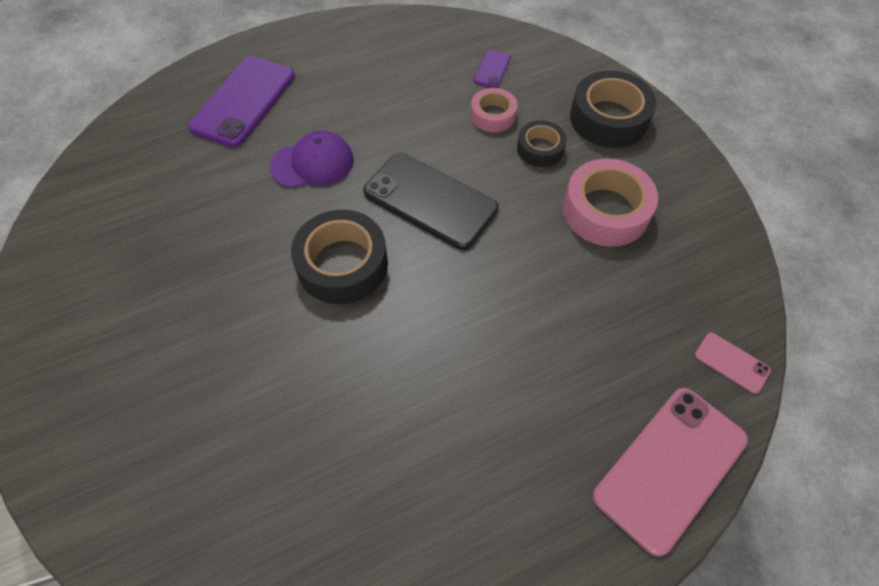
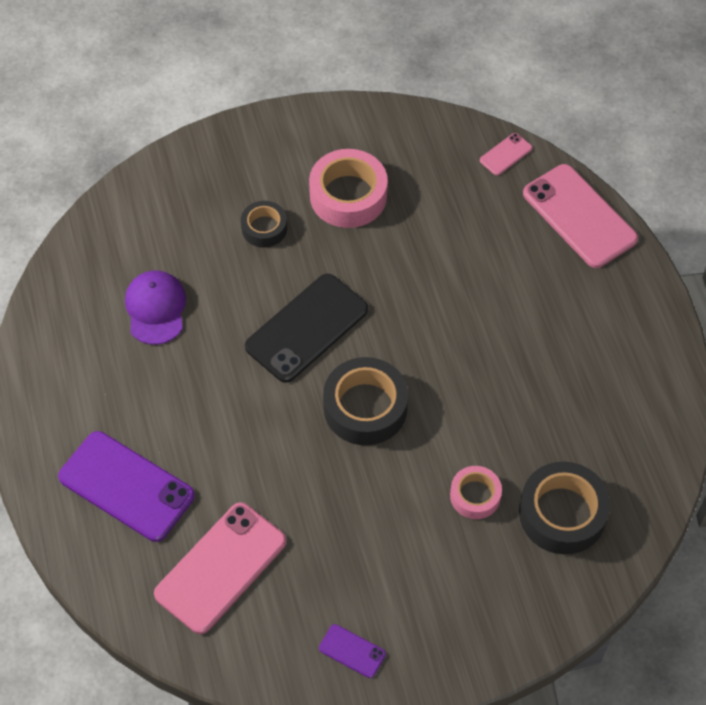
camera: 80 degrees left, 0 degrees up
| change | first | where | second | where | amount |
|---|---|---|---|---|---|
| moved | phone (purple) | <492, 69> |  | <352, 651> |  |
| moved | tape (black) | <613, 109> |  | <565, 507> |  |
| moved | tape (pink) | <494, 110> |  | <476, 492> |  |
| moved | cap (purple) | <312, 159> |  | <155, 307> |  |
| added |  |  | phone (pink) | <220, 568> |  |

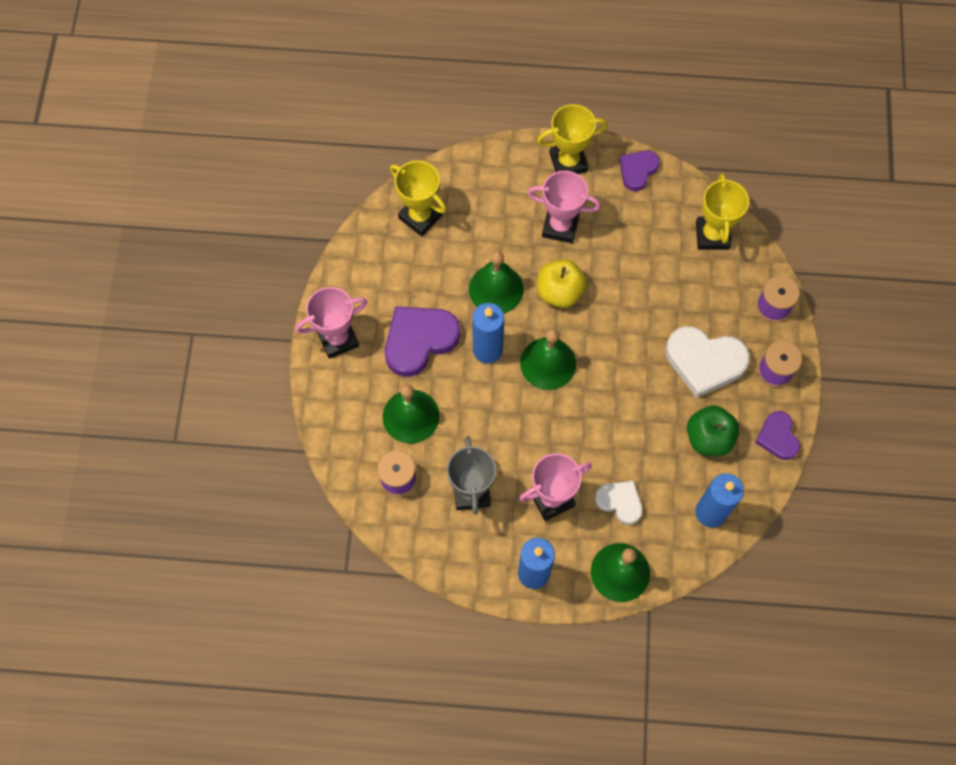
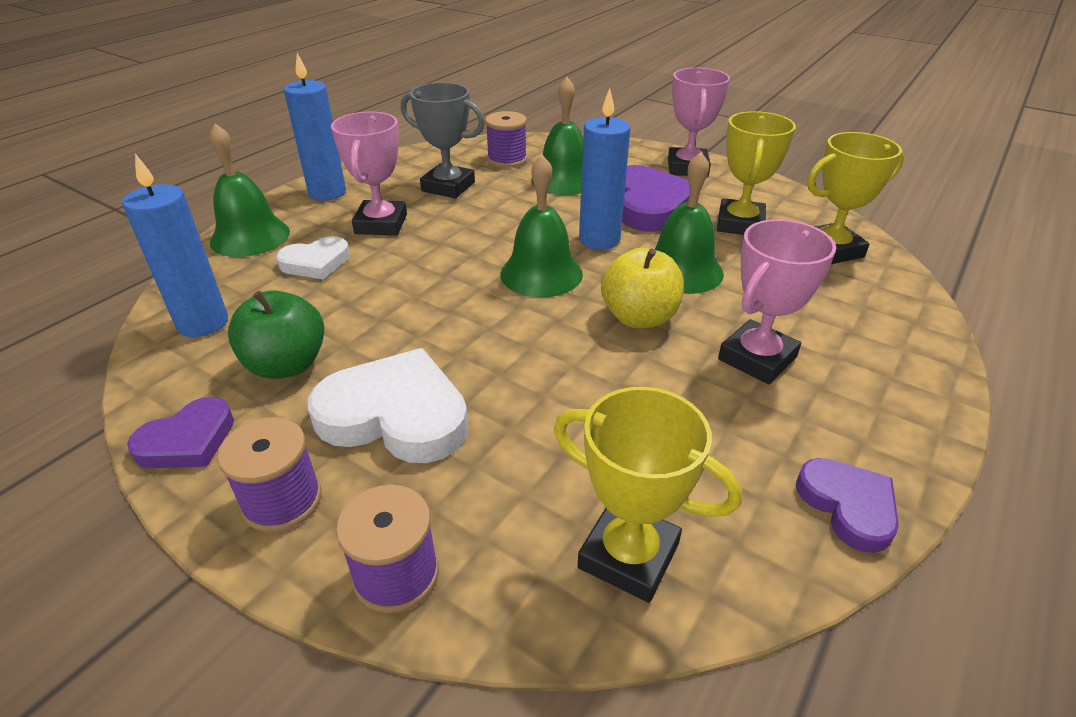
camera: 120 degrees right, 30 degrees down
| change | first | where | second | where | amount |
|---|---|---|---|---|---|
| moved | trophy (yellow) | <572, 139> |  | <756, 173> |  |
| turned | heart (white) | <708, 362> |  | <387, 405> | 60 degrees clockwise |
| turned | heart (purple) | <777, 435> |  | <180, 432> | 120 degrees clockwise |

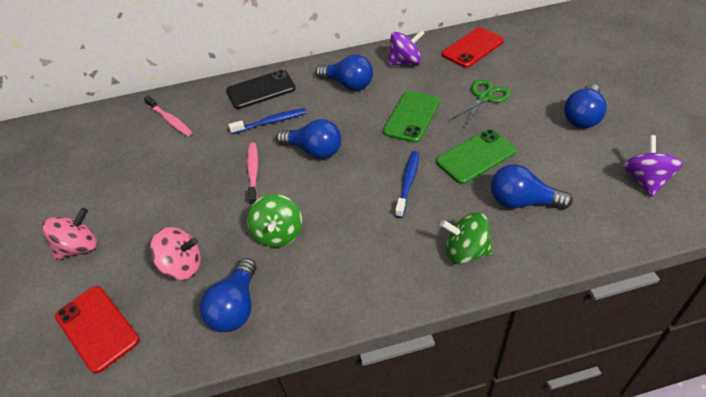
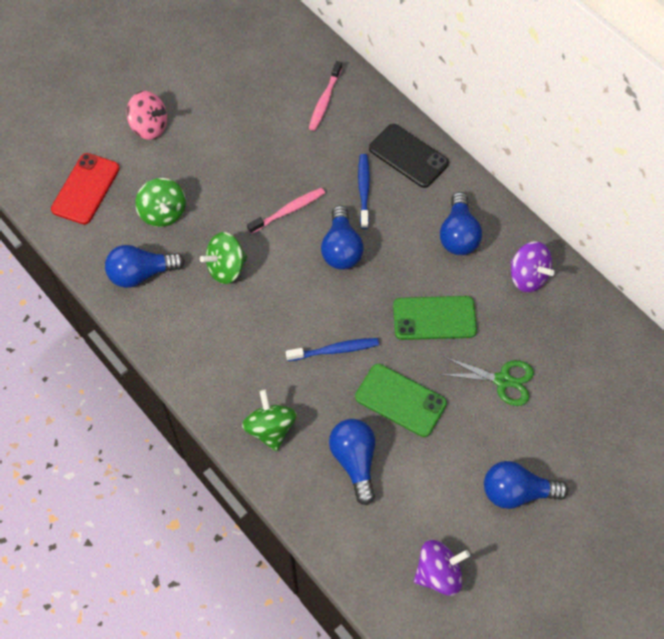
camera: 60 degrees right, 15 degrees up
| change | first | where | second | where | amount |
|---|---|---|---|---|---|
| removed | phone (red) | <473, 47> |  |  |  |
| turned | toothbrush (blue) | <267, 121> |  | <364, 191> | 135 degrees counterclockwise |
| recoloured | spinning top (pink) | <175, 253> | spinning top (green) | <160, 202> |  |

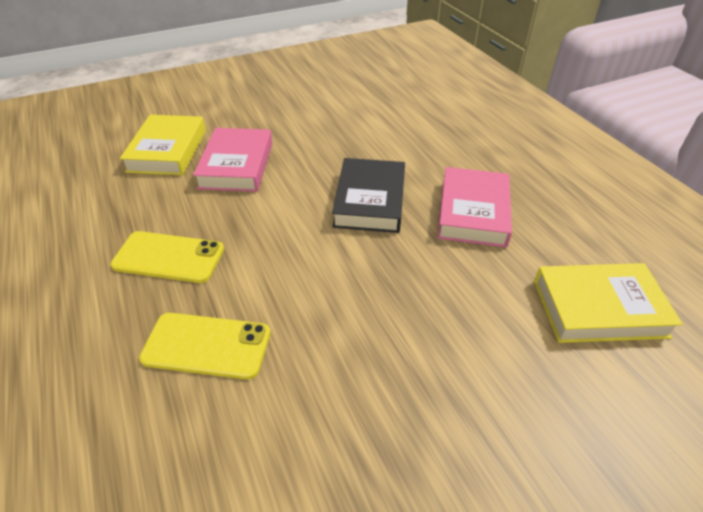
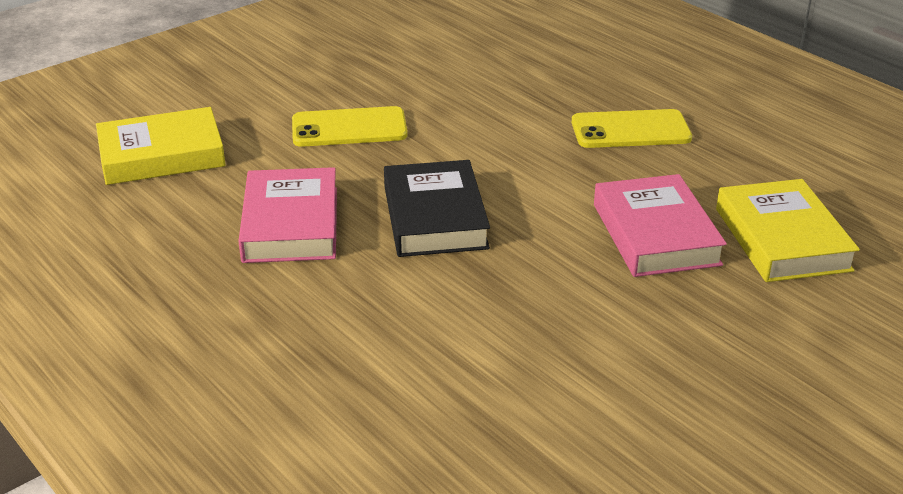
camera: 165 degrees right, 10 degrees down
| change | first | where | second | where | amount |
|---|---|---|---|---|---|
| moved | phone (yellow) | <205, 346> |  | <349, 126> |  |

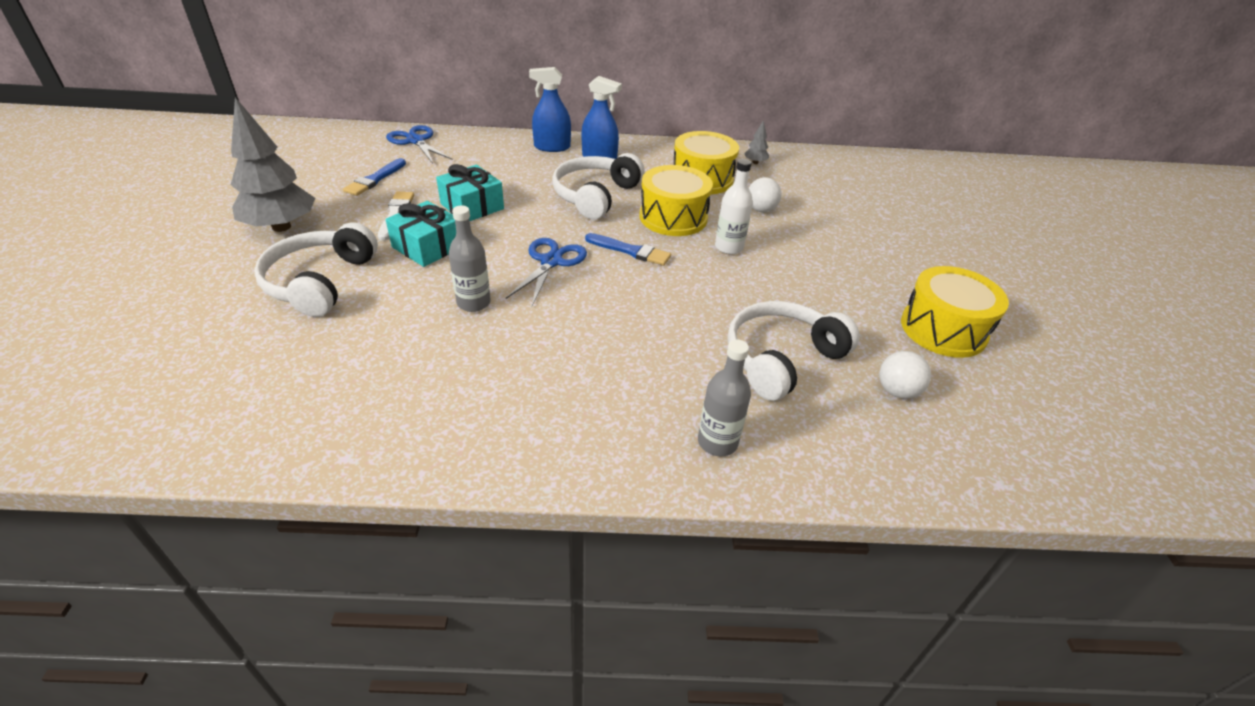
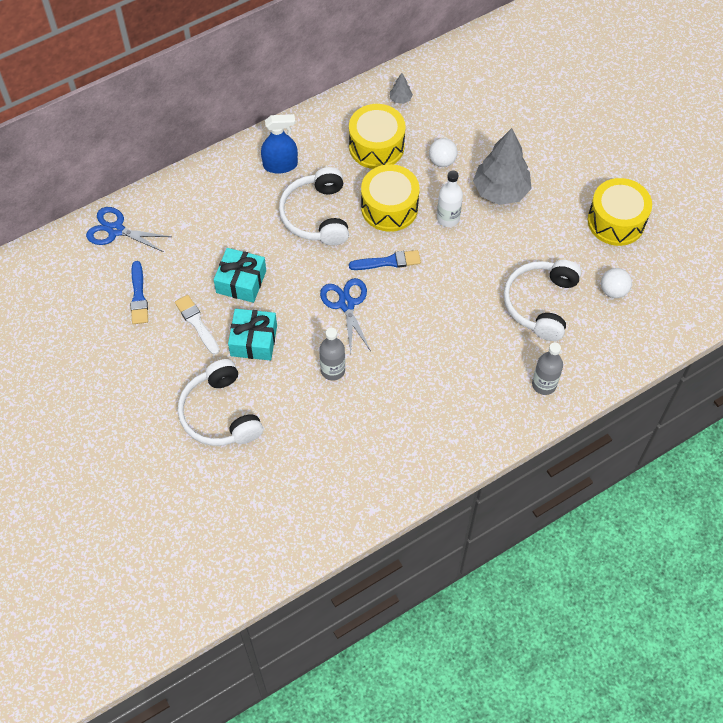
camera: 30 degrees left, 20 degrees up
| change | first | where | second | where | amount |
|---|---|---|---|---|---|
| removed | spray bottle (blue) | <550, 109> |  |  |  |
| moved | tree (grey) | <273, 164> |  | <502, 166> |  |

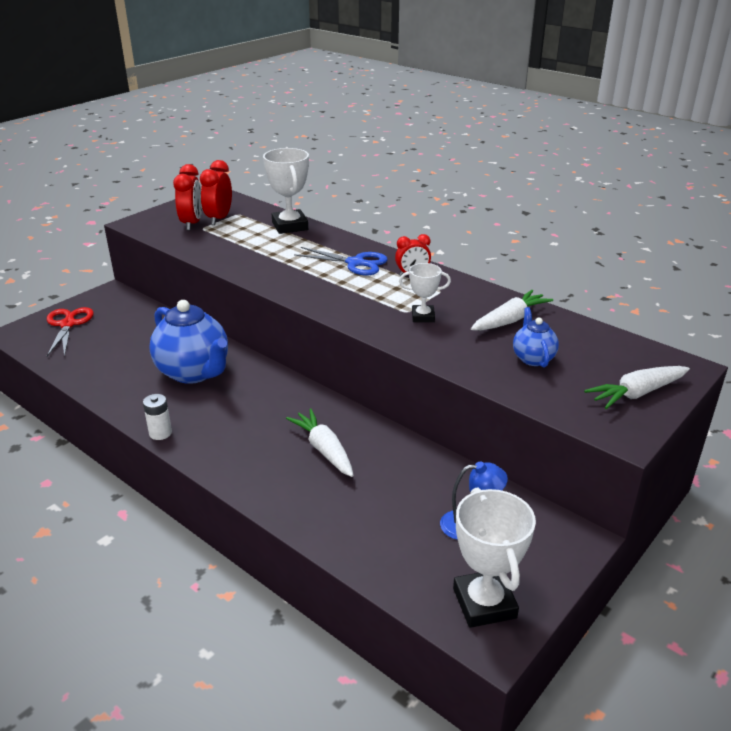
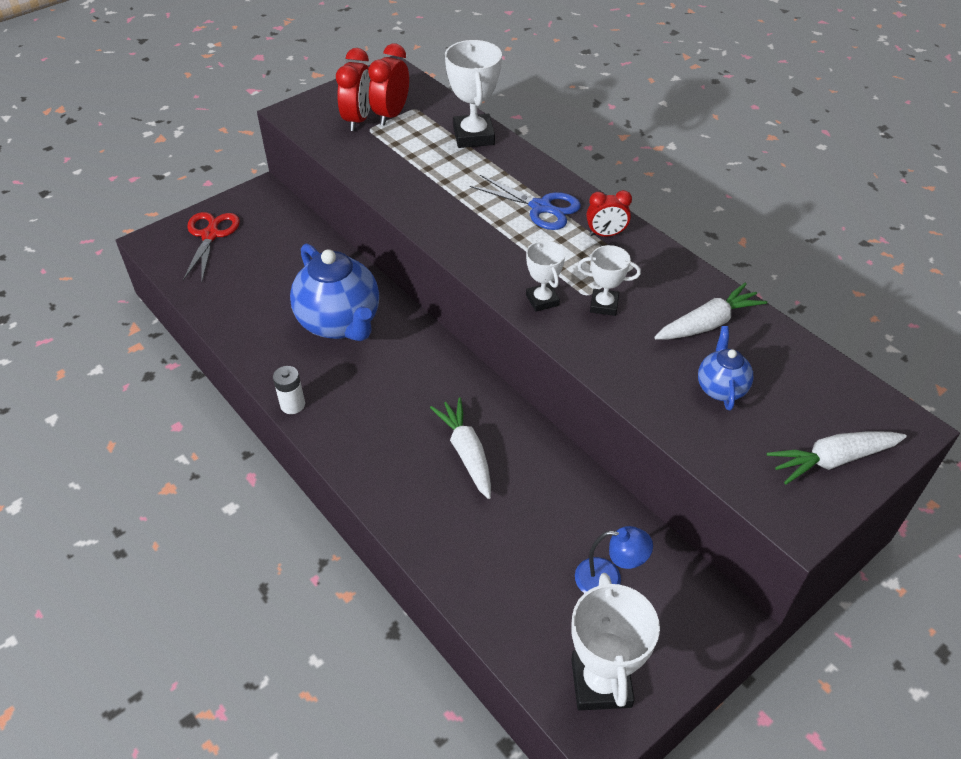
camera: 10 degrees right, 15 degrees up
| change | first | where | second | where | amount |
|---|---|---|---|---|---|
| added |  |  | trophy (white) | <546, 276> |  |

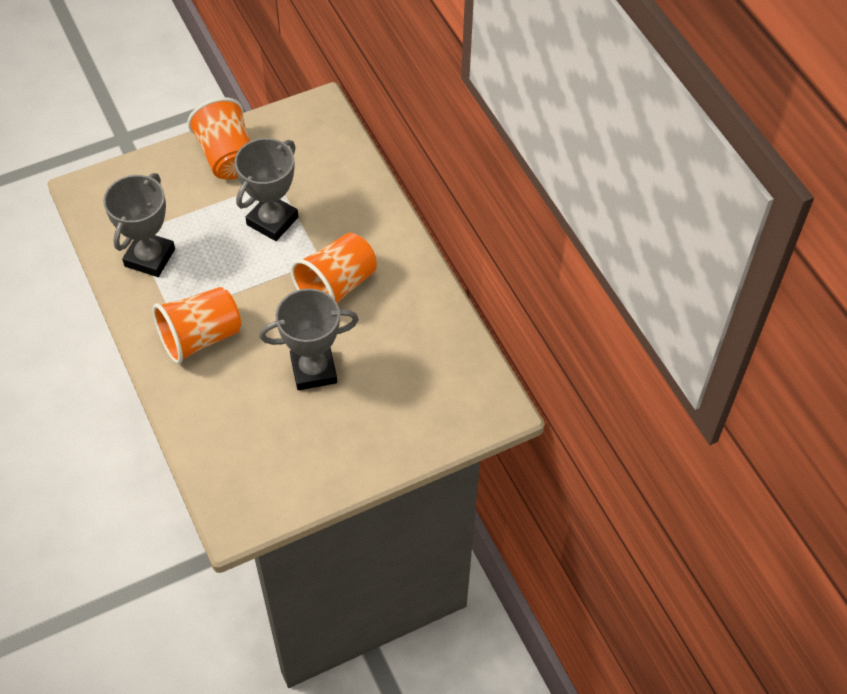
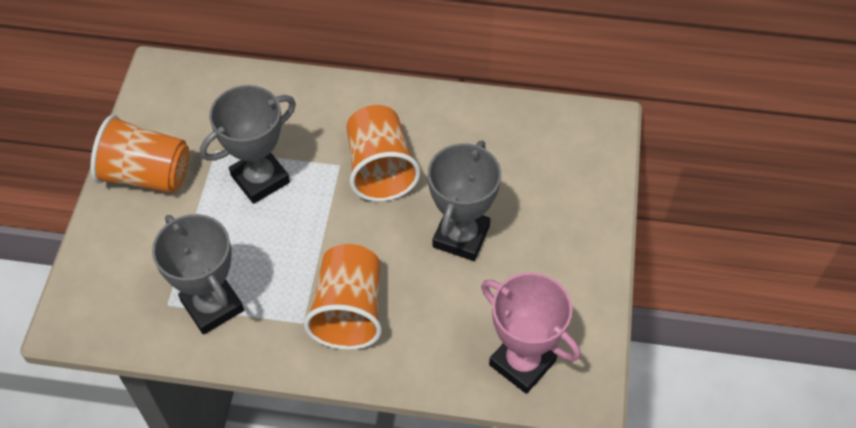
camera: 55 degrees left, 0 degrees up
| change | first | where | second | where | amount |
|---|---|---|---|---|---|
| turned | trophy (grey) | <266, 189> |  | <248, 144> | 75 degrees clockwise |
| added |  |  | trophy (pink) | <530, 333> |  |

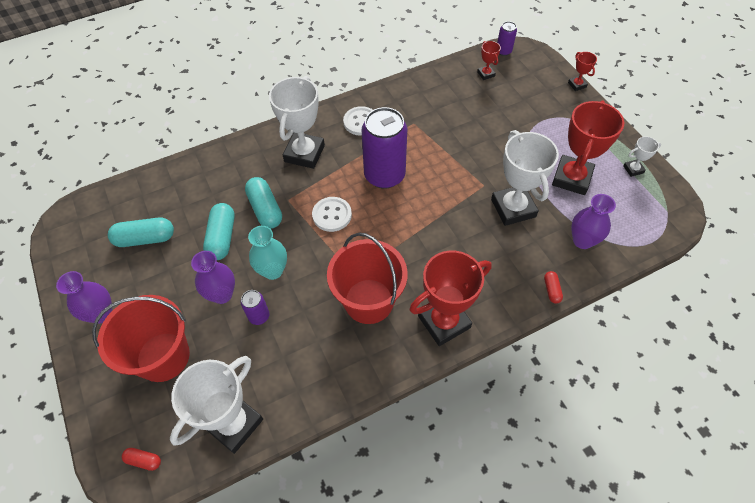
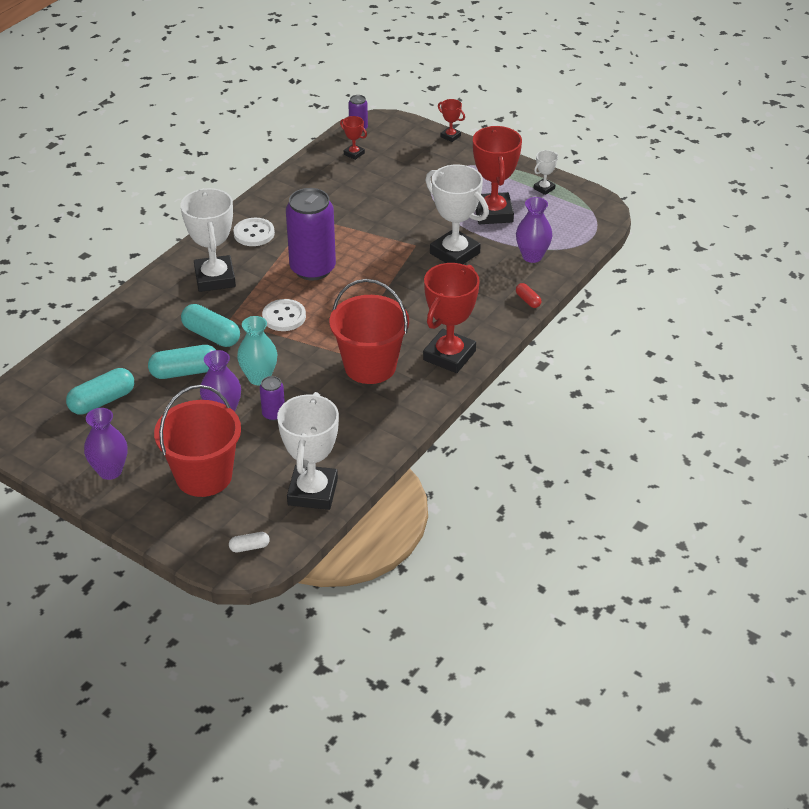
camera: 30 degrees left, 15 degrees down
| change | first | where | second | where | amount |
|---|---|---|---|---|---|
| turned | capsule (turquoise) | <219, 231> |  | <182, 362> | 75 degrees counterclockwise |
| recoloured | capsule (red) | <141, 459> | capsule (white) | <249, 542> |  |

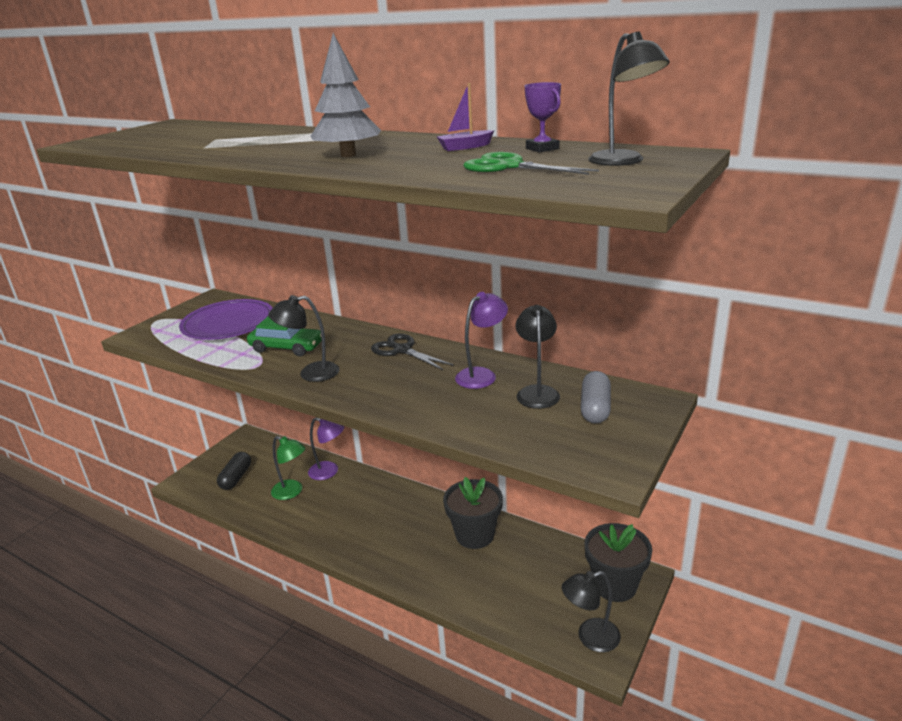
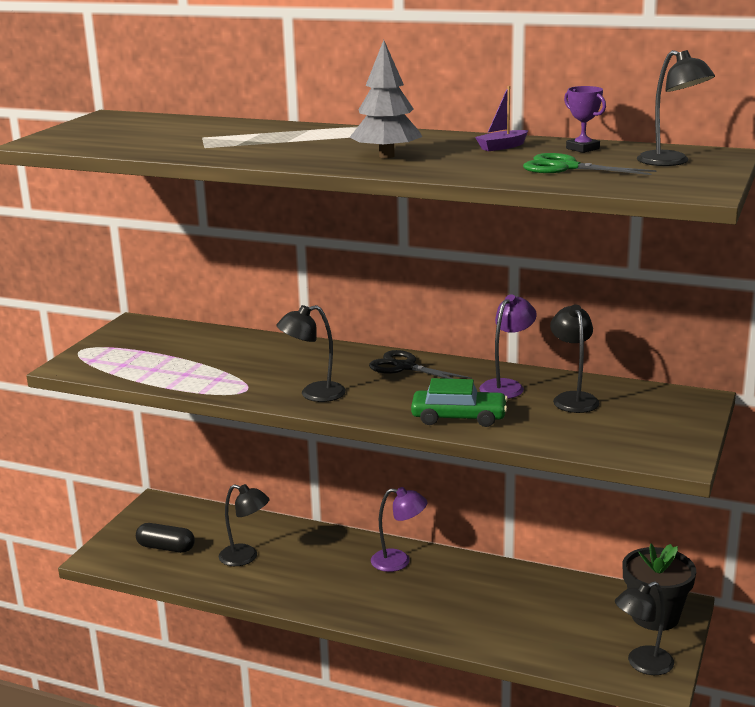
camera: 10 degrees left, 5 degrees down
| change | first | where | second | where | amount |
|---|---|---|---|---|---|
| removed | plate (purple) | <226, 319> |  |  |  |
| moved | car (green) | <284, 336> |  | <459, 402> |  |
| removed | capsule (grey) | <596, 397> |  |  |  |
| moved | lamp (purple) | <326, 449> |  | <399, 529> |  |
| recoloured | lamp (green) | <288, 468> | lamp (black) | <244, 525> |  |
| turned | capsule (black) | <234, 471> |  | <165, 538> | 75 degrees counterclockwise |
| removed | flower pot (black) | <473, 513> |  |  |  |

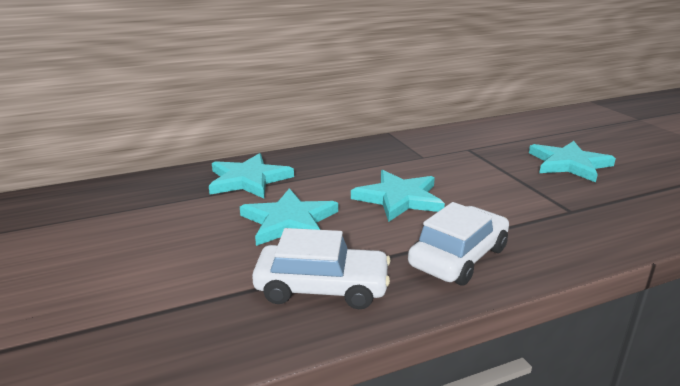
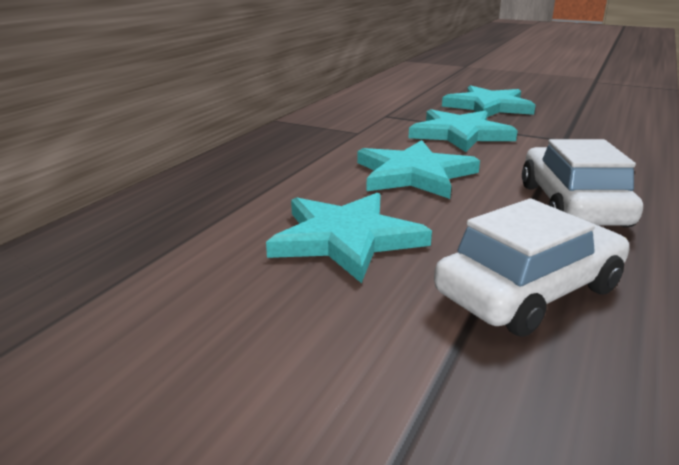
camera: 40 degrees left, 0 degrees up
| change | first | where | second | where | amount |
|---|---|---|---|---|---|
| moved | star (turquoise) | <251, 175> |  | <463, 130> |  |

